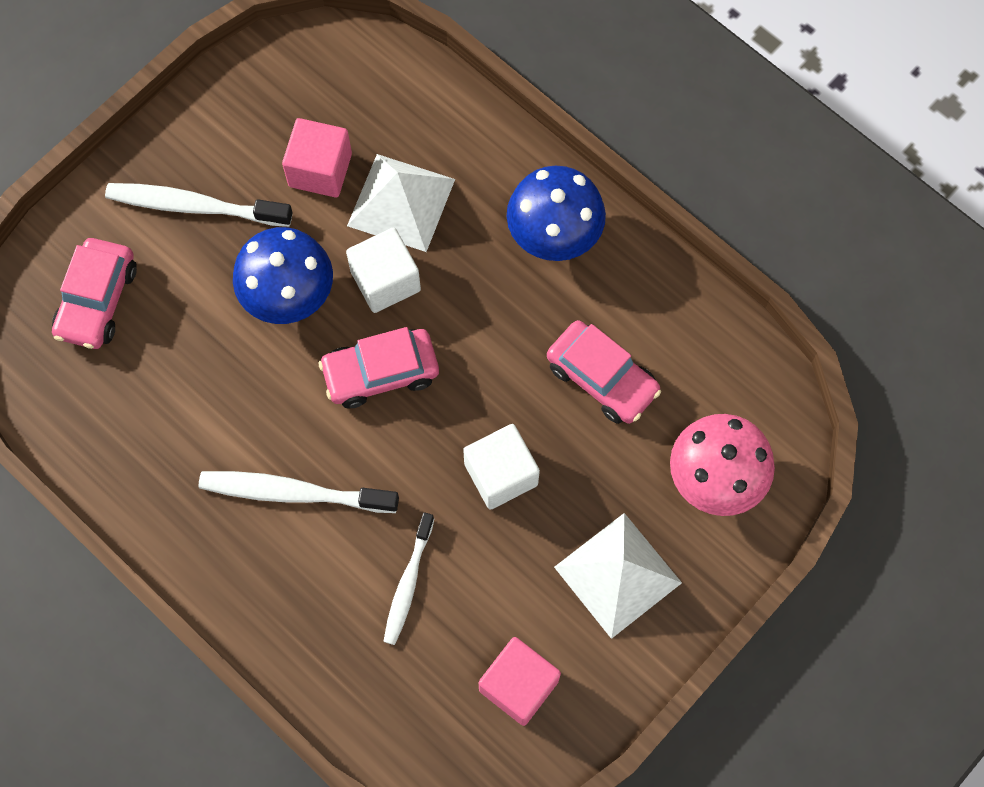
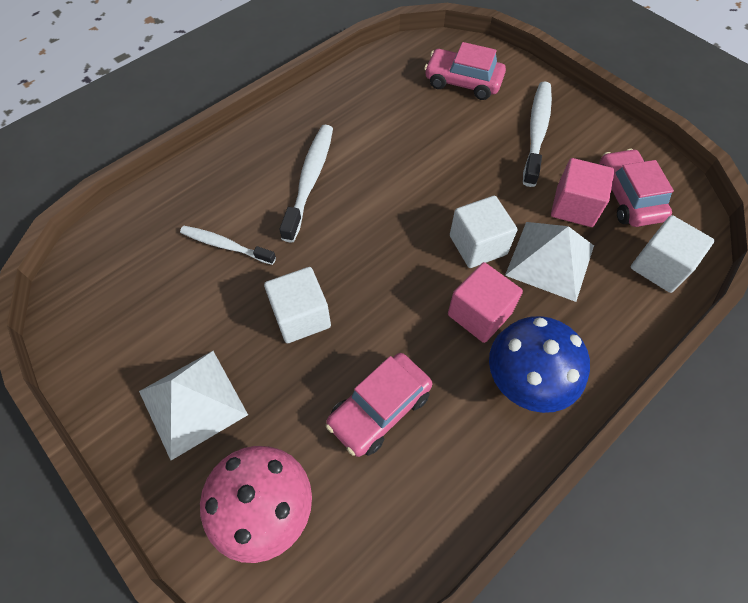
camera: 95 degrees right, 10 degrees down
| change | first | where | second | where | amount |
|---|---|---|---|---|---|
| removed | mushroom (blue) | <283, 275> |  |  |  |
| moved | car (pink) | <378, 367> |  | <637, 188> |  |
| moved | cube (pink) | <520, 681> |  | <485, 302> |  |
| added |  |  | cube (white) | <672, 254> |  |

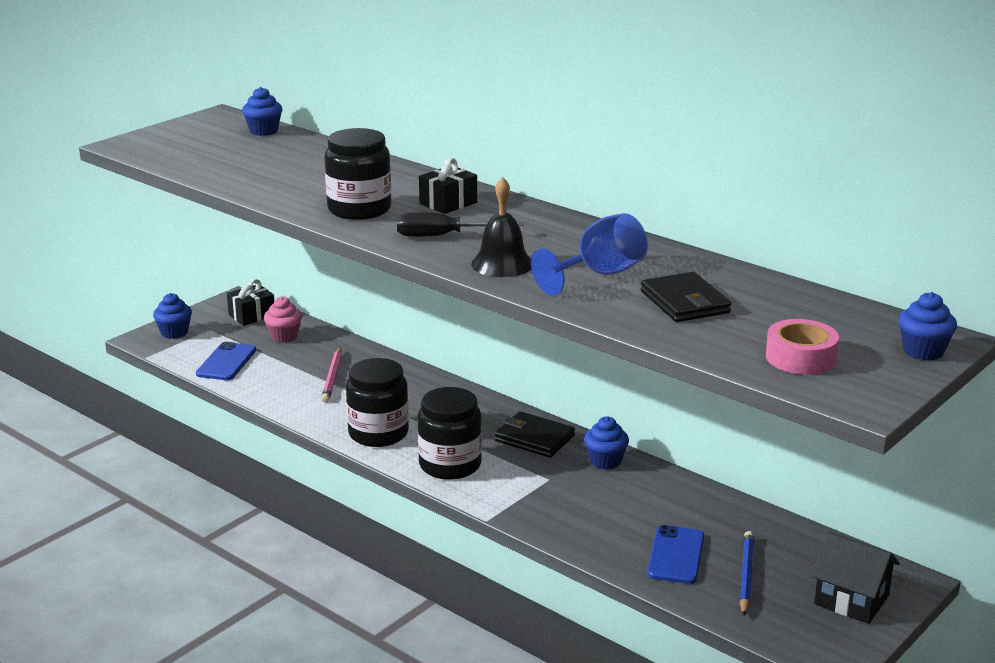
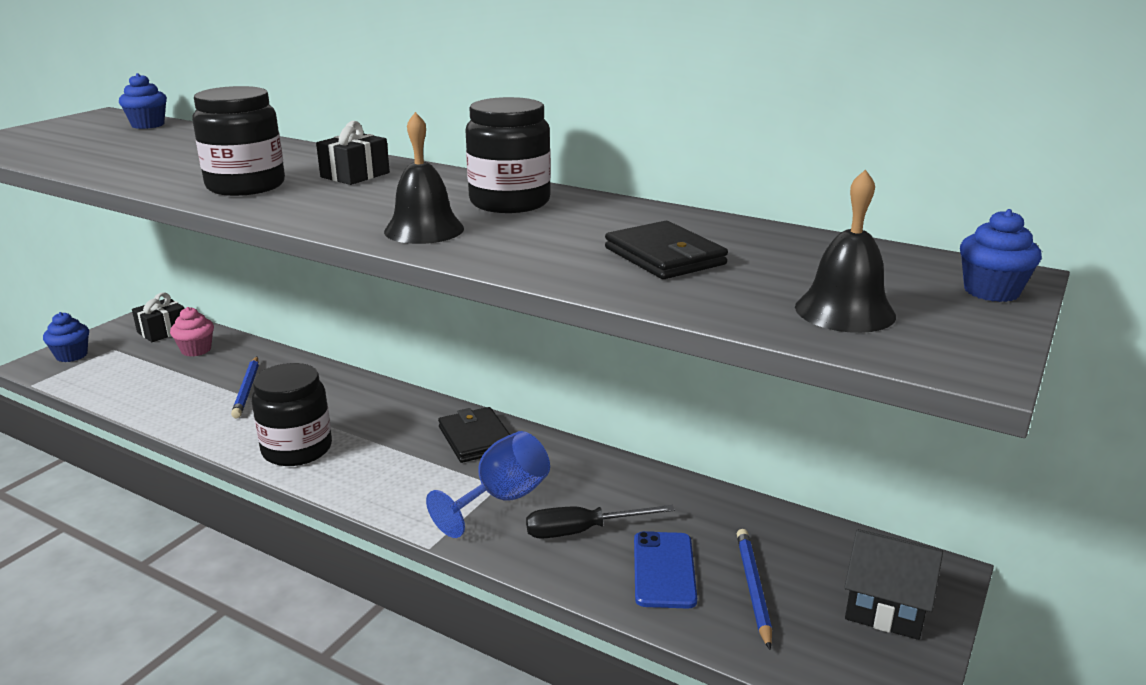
camera: 10 degrees left, 0 degrees up
| change | first | where | second | where | amount |
|---|---|---|---|---|---|
| moved | screwdriver (black) | <460, 224> |  | <600, 522> |  |
| moved | goblet (blue) | <589, 254> |  | <488, 484> |  |
| replaced | tape (pink) | <802, 347> | bell (black) | <845, 251> |  |
| removed | phone (blue) | <226, 361> |  |  |  |
| recoloured | pencil (pink) | <331, 375> | pencil (blue) | <245, 387> |  |
| moved | jar (black) | <450, 433> |  | <508, 155> |  |
| turned | wallet (black) | <534, 434> |  | <474, 435> | 45 degrees clockwise |
| removed | cupcake (blue) | <606, 443> |  |  |  |

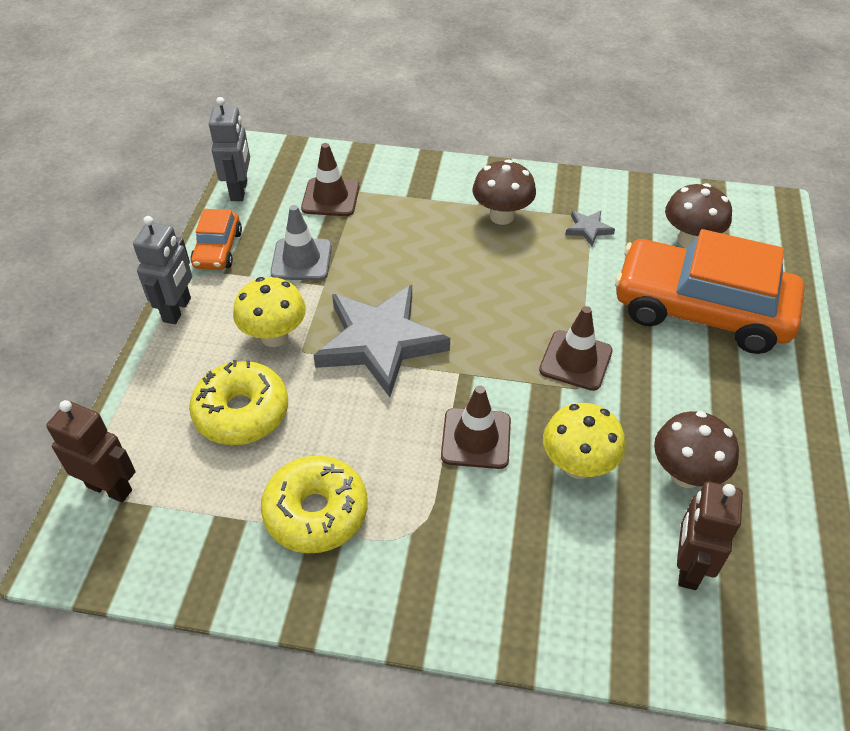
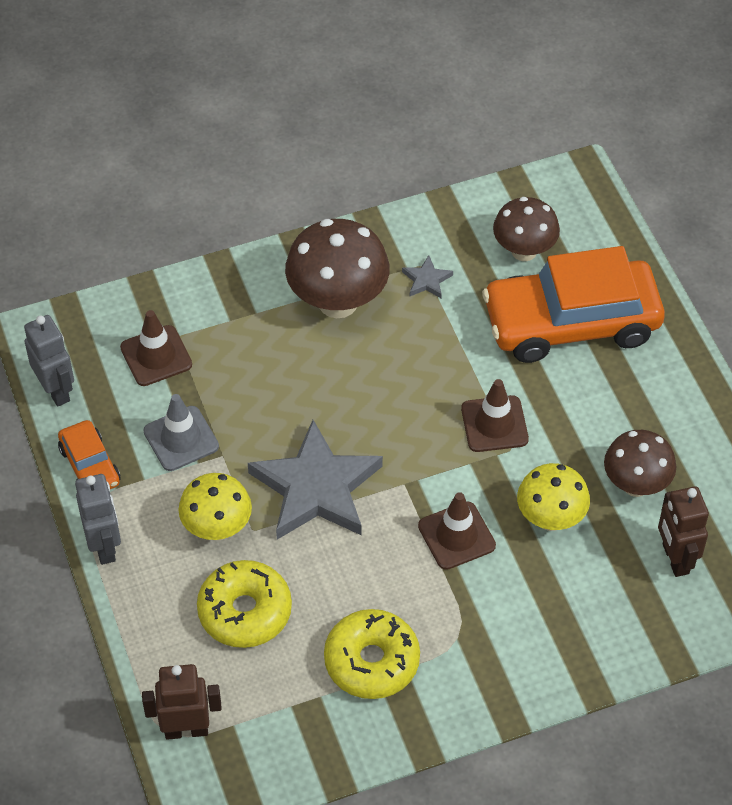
camera: 30 degrees left, 5 degrees up
| change | first | where | second | where | amount |
|---|---|---|---|---|---|
| resized | mushroom (brown) | <504, 192> |  | <337, 268> | x1.53 |

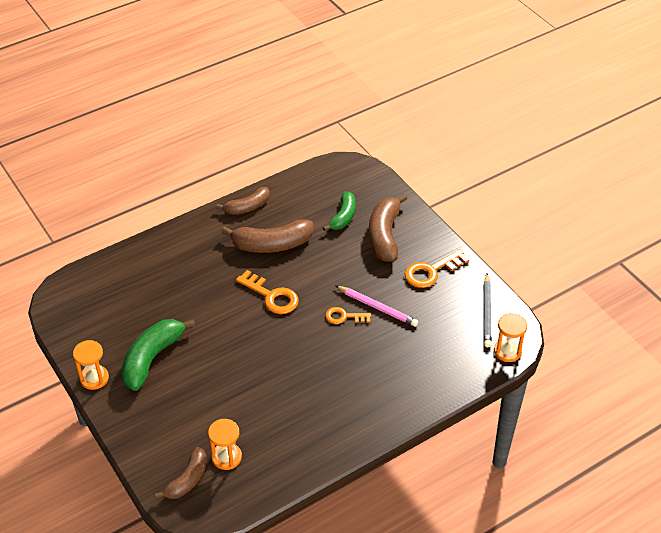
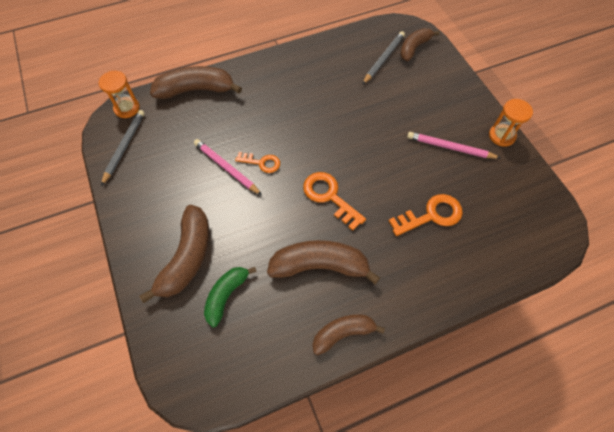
camera: 170 degrees left, 15 degrees up
| change | first | where | second | where | amount |
|---|---|---|---|---|---|
| moved | key (orange) | <437, 268> |  | <426, 215> |  |
| replaced | banana (green) | <158, 355> | pencil (pink) | <453, 145> |  |
| replaced | hourglass (orange) | <225, 444> | pencil (grey) | <383, 58> |  |
| added |  |  | banana (brown) | <196, 82> |  |

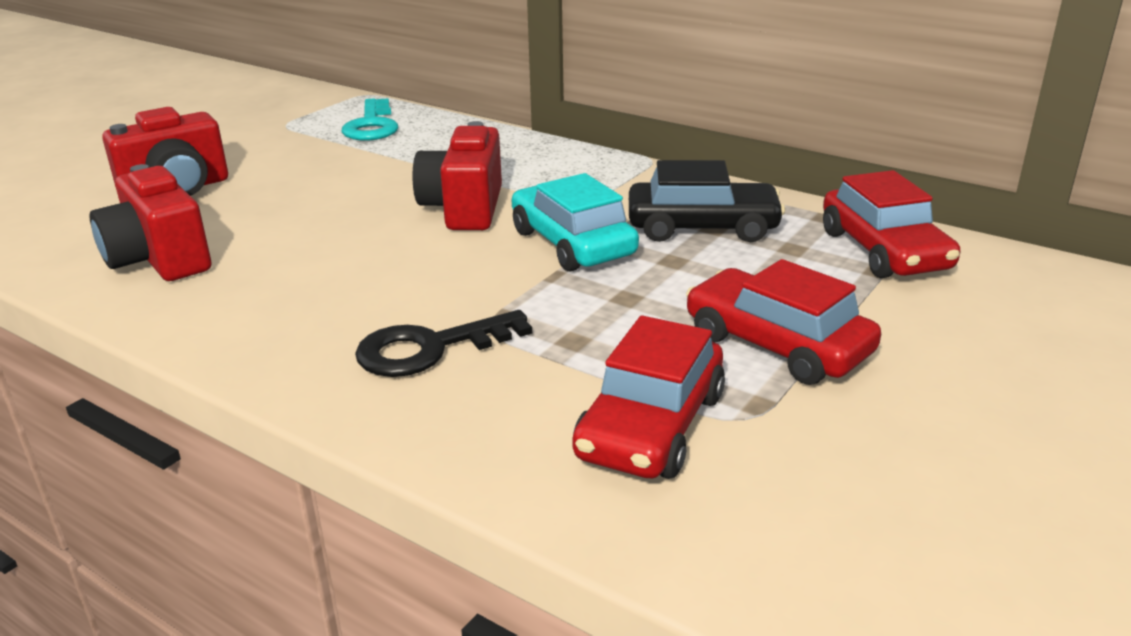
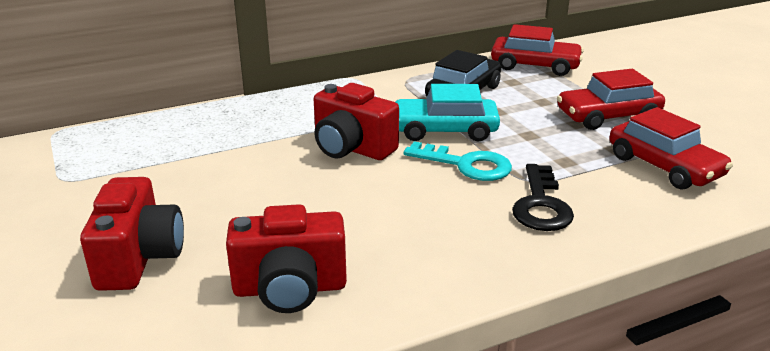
camera: 60 degrees left, 0 degrees up
| change | first | where | second | where | amount |
|---|---|---|---|---|---|
| moved | key (turquoise) | <370, 119> |  | <458, 161> |  |

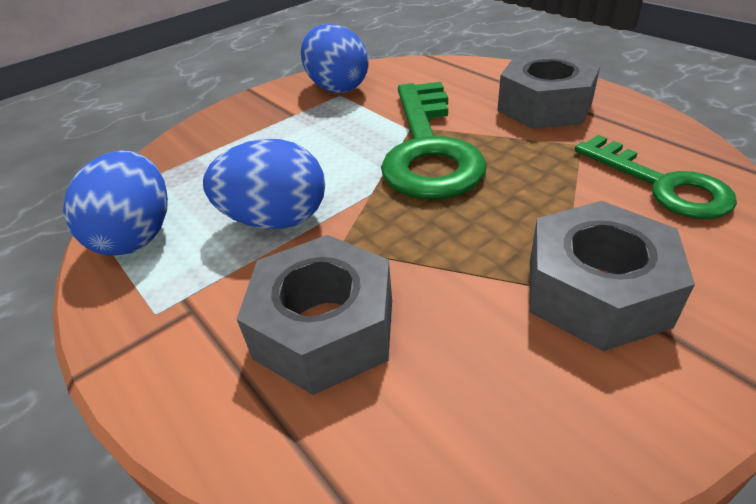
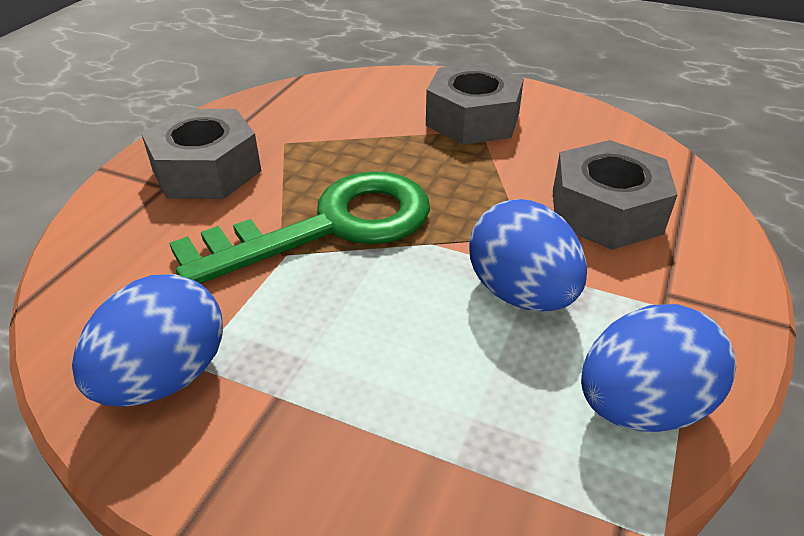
camera: 120 degrees left, 0 degrees up
| change | first | where | second | where | amount |
|---|---|---|---|---|---|
| removed | key (green) | <656, 177> |  |  |  |

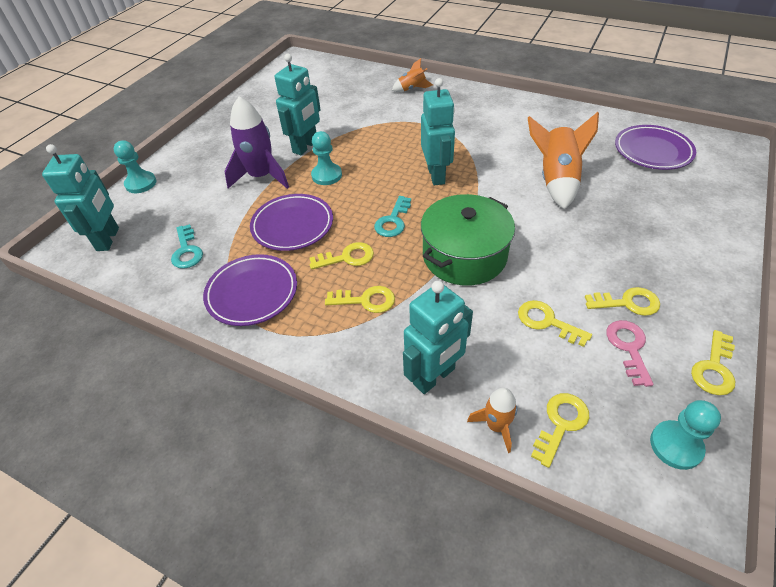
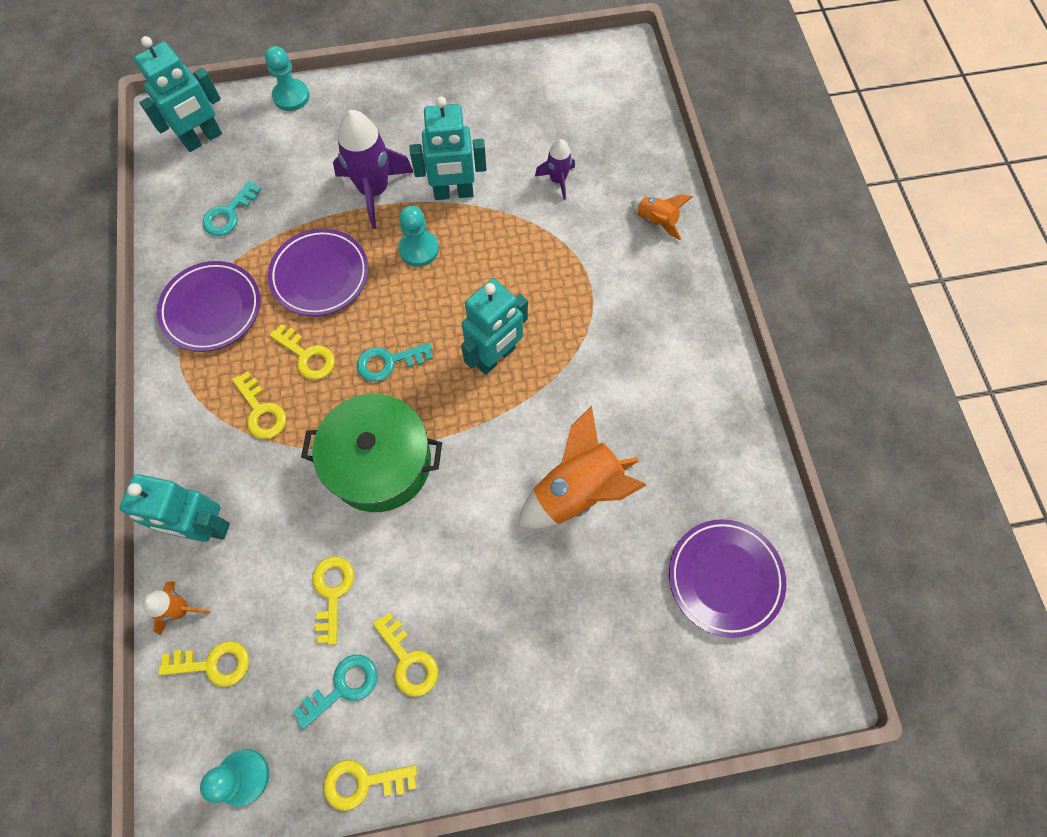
camera: 50 degrees right, 20 degrees up
| change | first | where | second | where | amount |
|---|---|---|---|---|---|
| recoloured | key (pink) | <629, 353> | key (turquoise) | <335, 692> |  |
| added |  |  | rocket (purple) | <555, 169> |  |

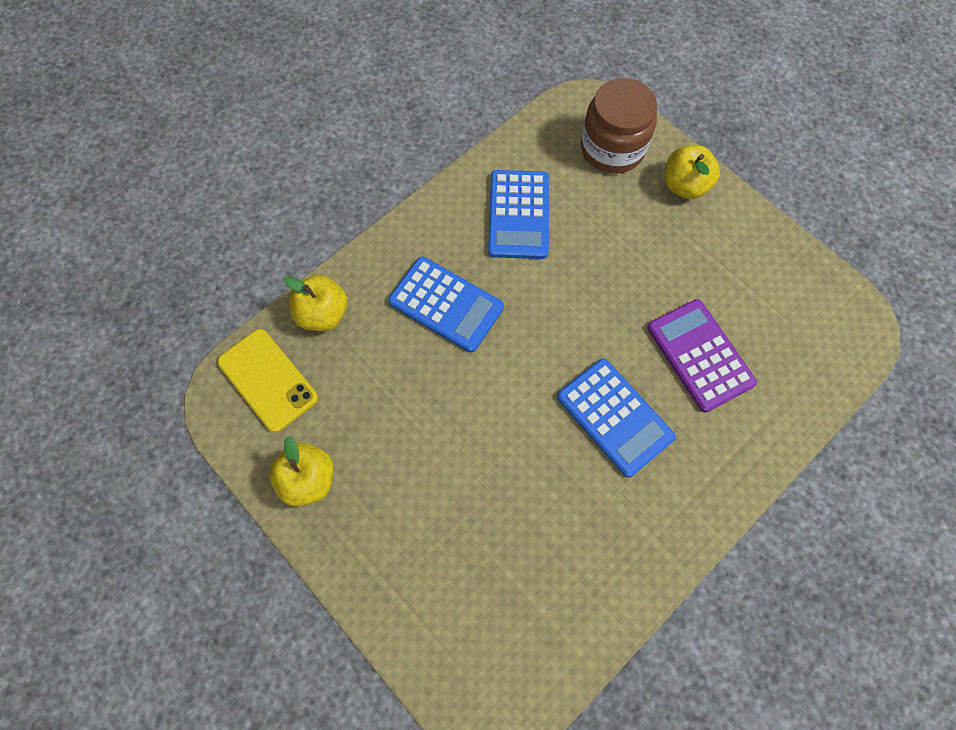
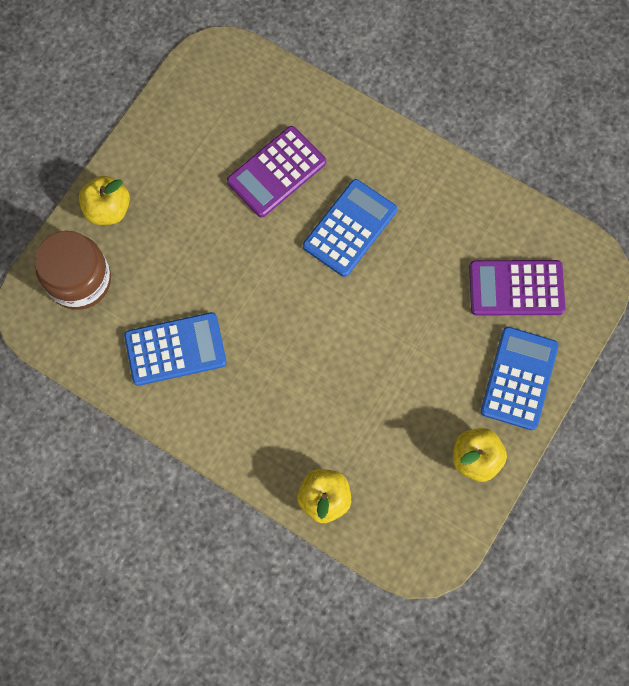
camera: 105 degrees left, 5 degrees up
| change | first | where | second | where | amount |
|---|---|---|---|---|---|
| moved | calculator (blue) | <446, 305> |  | <520, 378> |  |
| removed | phone (yellow) | <268, 381> |  |  |  |
| added |  |  | calculator (purple) | <517, 287> |  |

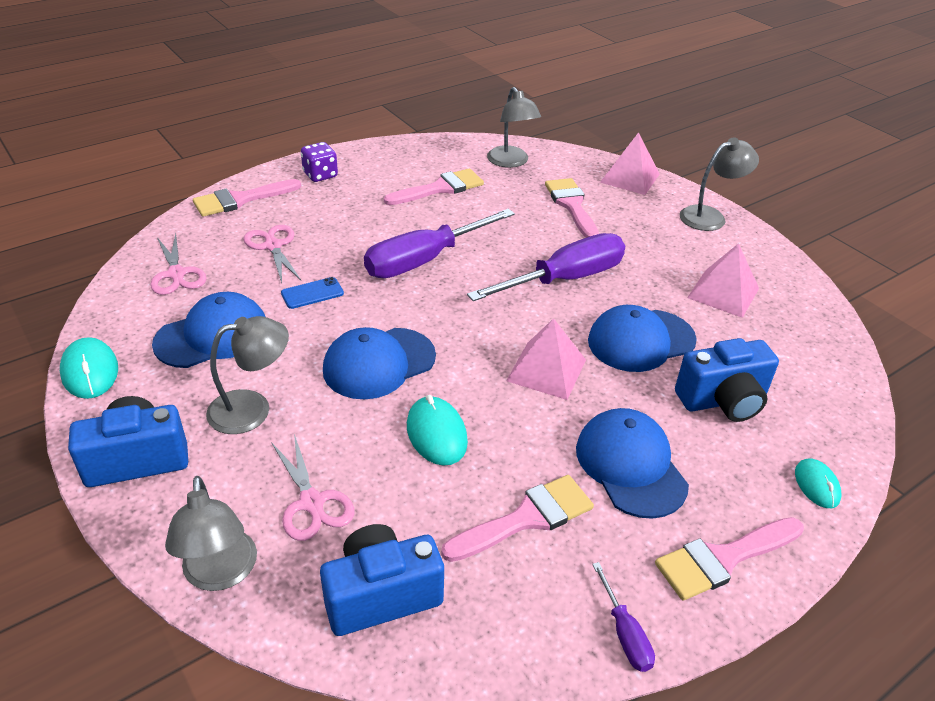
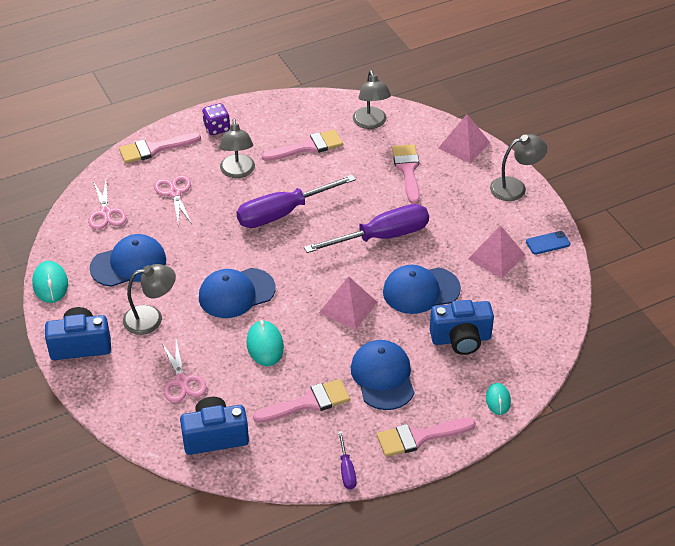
camera: 10 degrees right, 5 degrees up
| change | first | where | second | where | amount |
|---|---|---|---|---|---|
| moved | phone (blue) | <312, 293> |  | <548, 243> |  |
| moved | lamp (grey) | <211, 533> |  | <237, 148> |  |

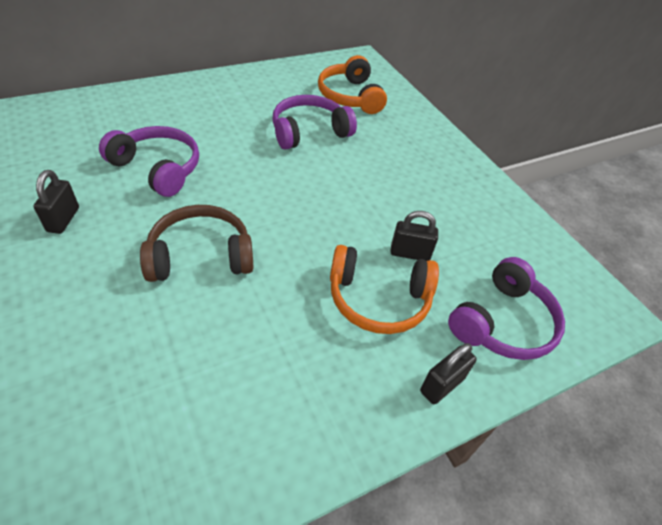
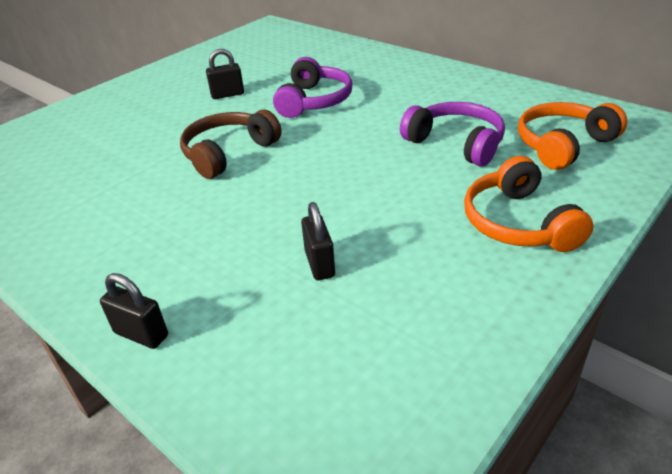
camera: 75 degrees right, 10 degrees down
| change | first | where | second | where | amount |
|---|---|---|---|---|---|
| turned | headphones (brown) | <196, 243> |  | <231, 144> | 105 degrees counterclockwise |
| moved | headphones (orange) | <384, 289> |  | <529, 204> |  |
| removed | headphones (purple) | <506, 308> |  |  |  |

